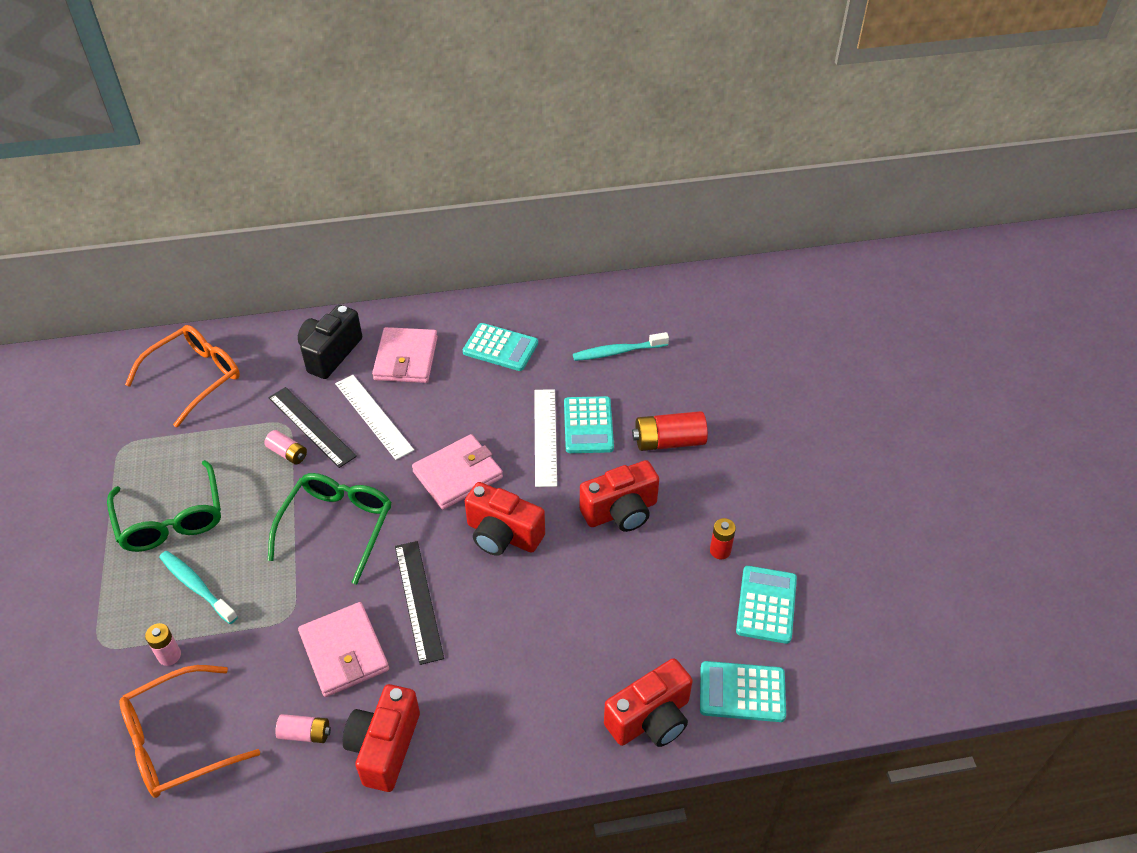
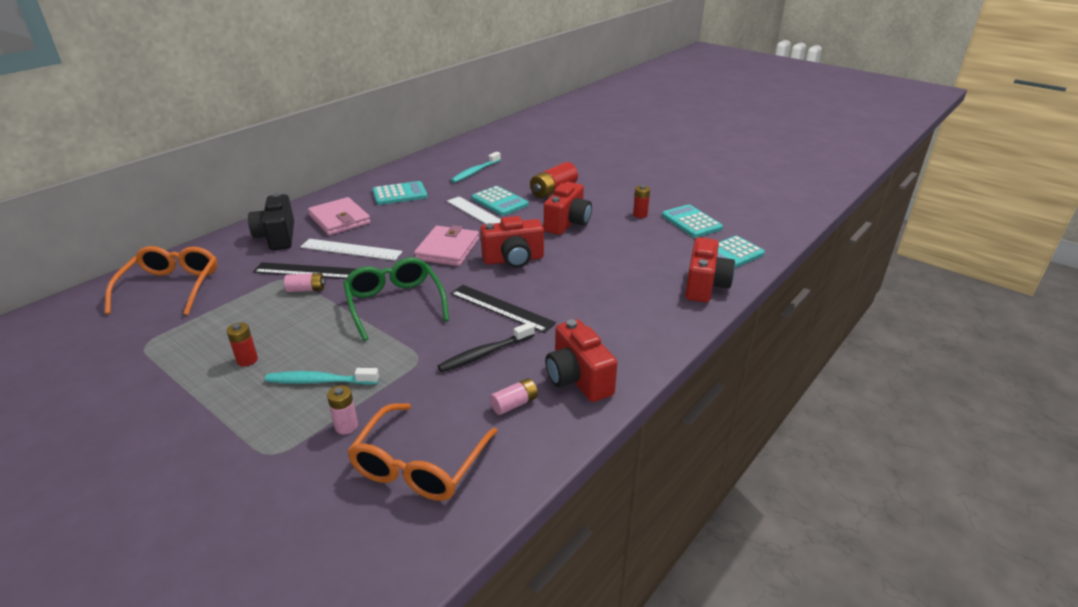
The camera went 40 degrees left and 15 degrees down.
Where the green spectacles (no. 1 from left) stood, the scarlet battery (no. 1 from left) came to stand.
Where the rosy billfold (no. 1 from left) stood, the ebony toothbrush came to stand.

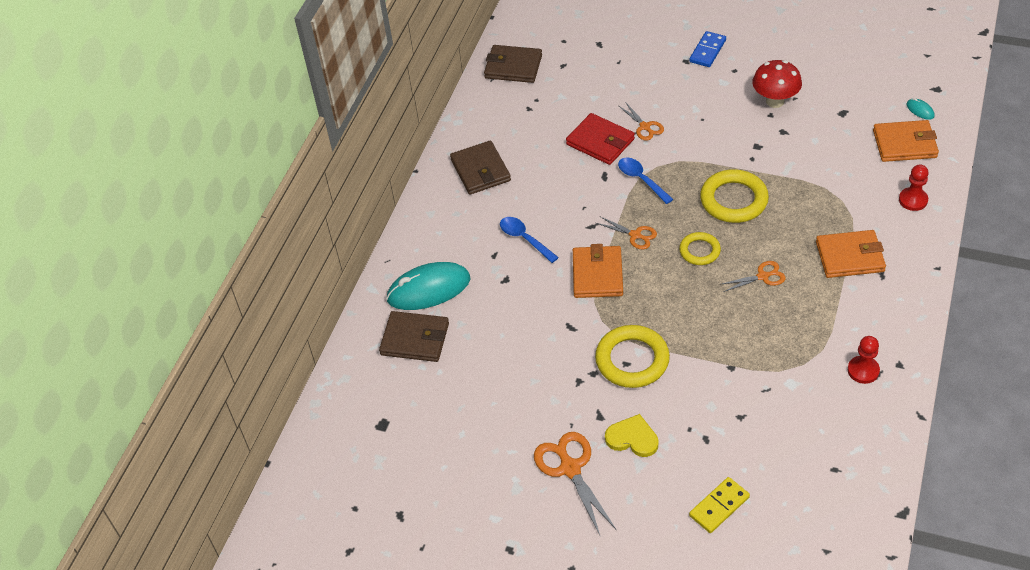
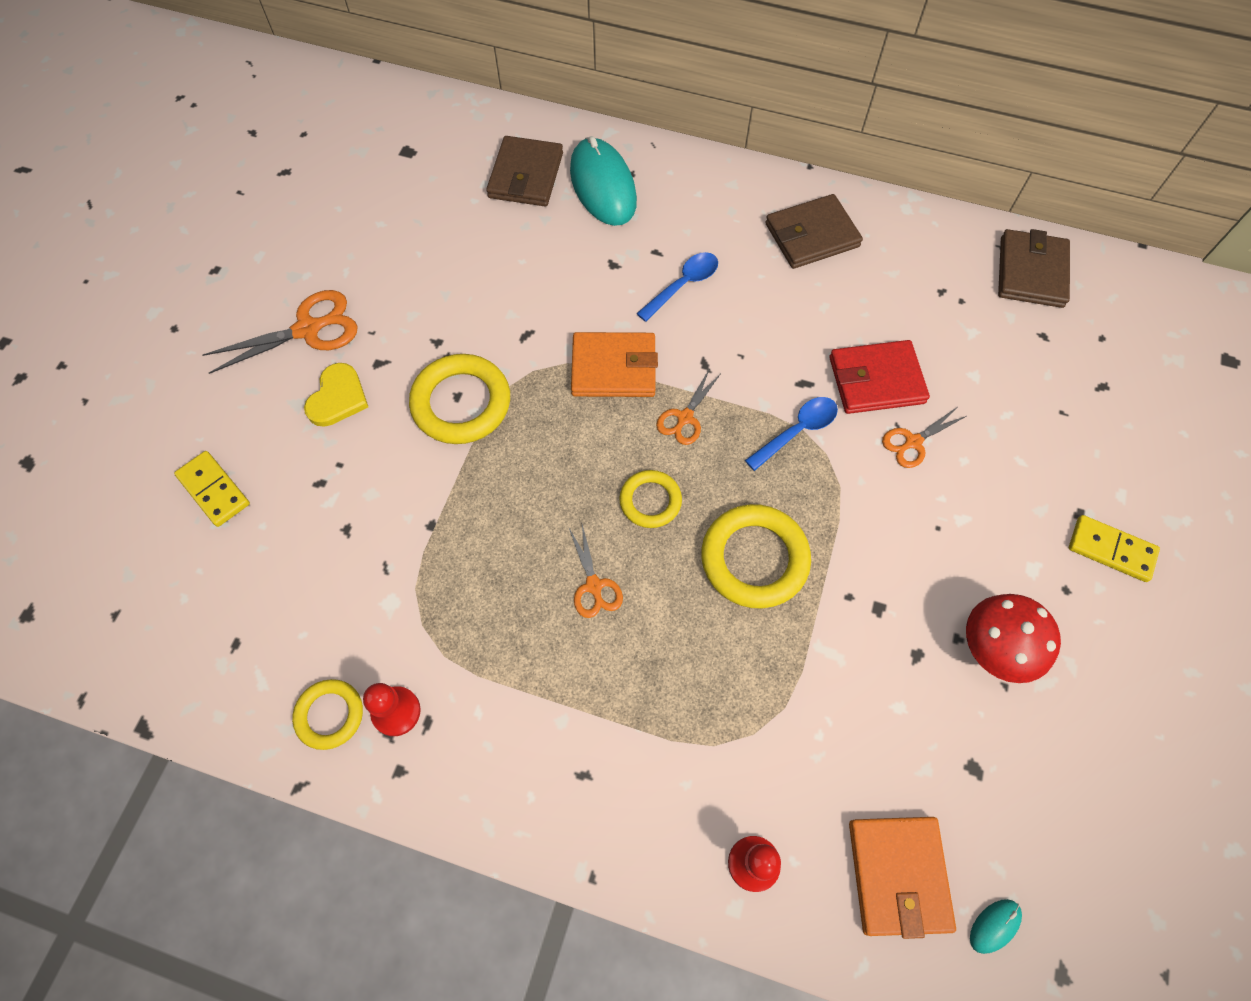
The camera went 85 degrees right and 15 degrees up.
What was the cobalt domino tile turned into the bright yellow domino tile (no. 2 from left).
The scarlet billfold ended up facing another way, 45 degrees clockwise from before.
The second view lost the orange billfold (no. 2 from left).
The second view gained the bright yellow hoop (no. 1 from left).

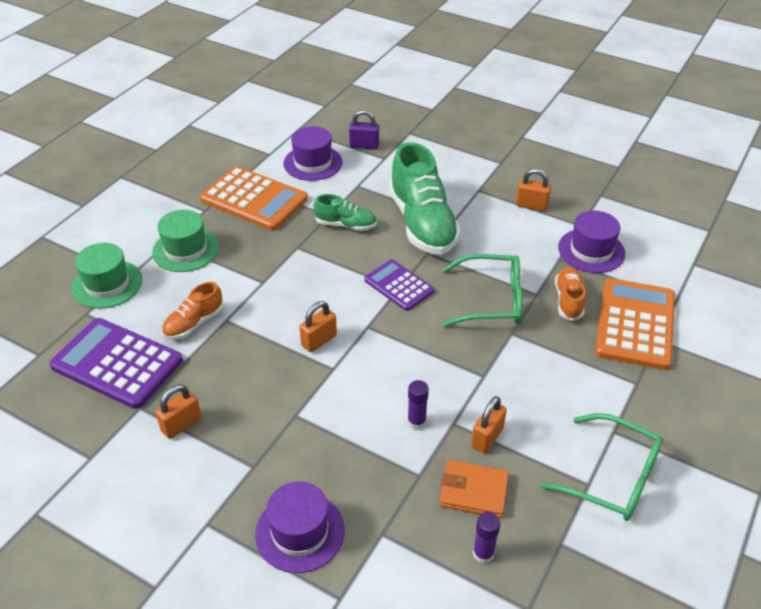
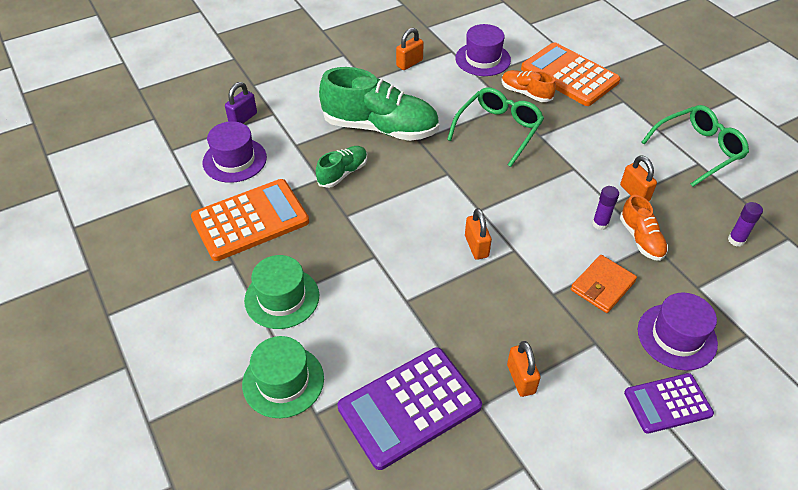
The camera went 60 degrees left and 5 degrees up.
The purple pocket calculator (no. 2 from left) ended up elsewhere.
The orange shoe (no. 1 from left in the first image) ended up elsewhere.
The orange billfold ended up elsewhere.

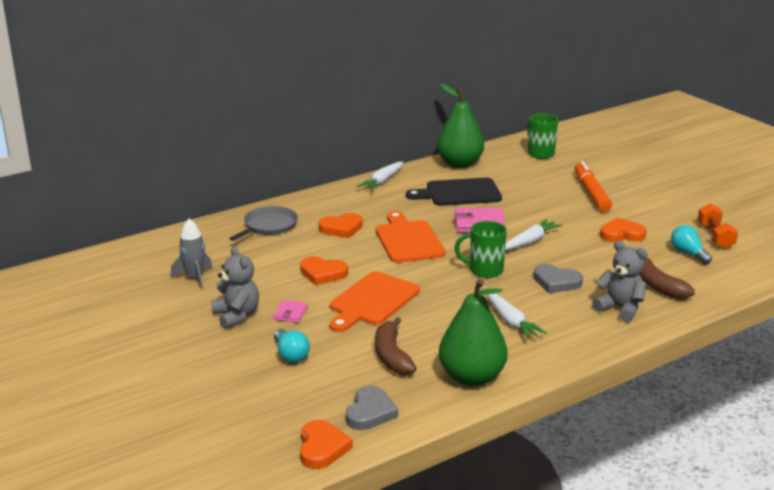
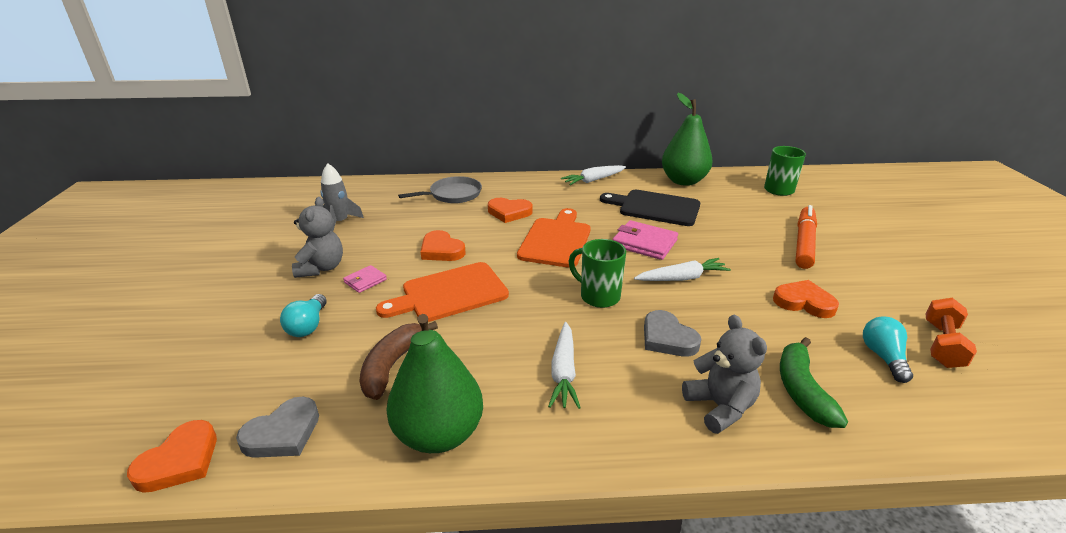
The camera went 30 degrees right and 5 degrees up.
What was the dark brown toy banana (no. 2 from left) turned into the green toy banana.

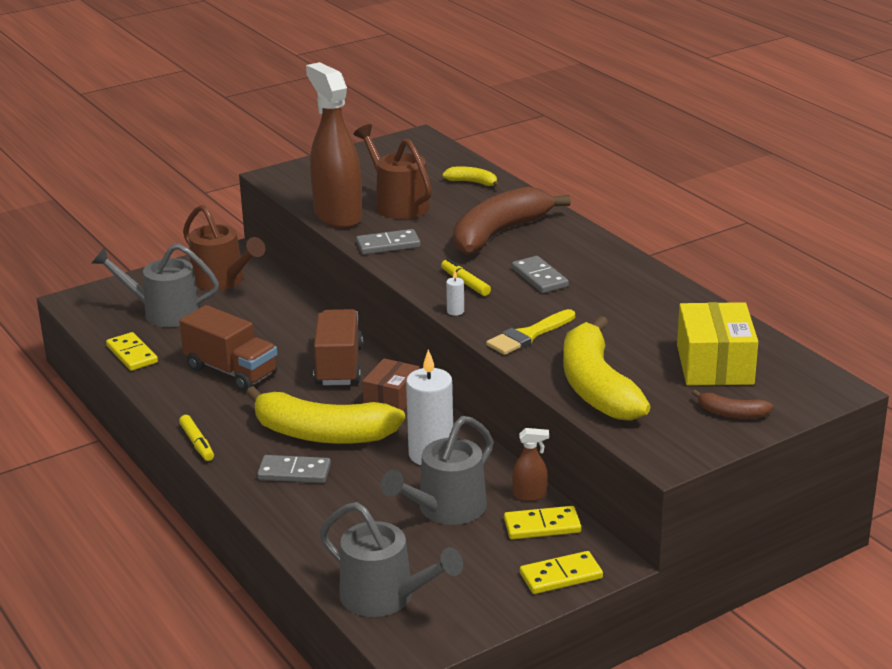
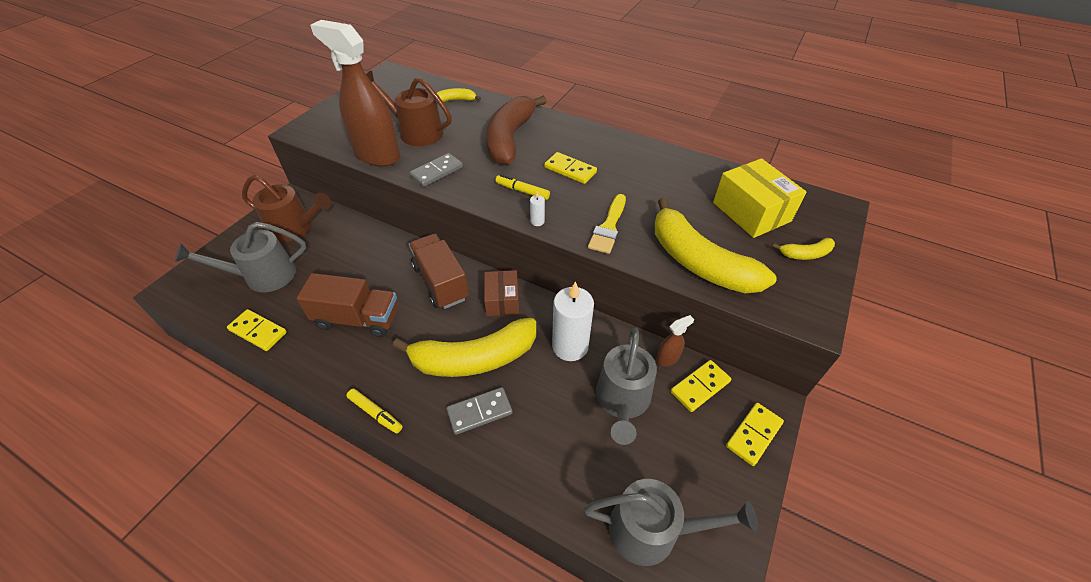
The camera went 30 degrees left and 20 degrees up.
What was the grey domino tile (no. 3 from left) turned into the bright yellow domino tile (no. 2 from left).
What was the dark brown toy banana (no. 2 from left) turned into the bright yellow toy banana (no. 4 from left).

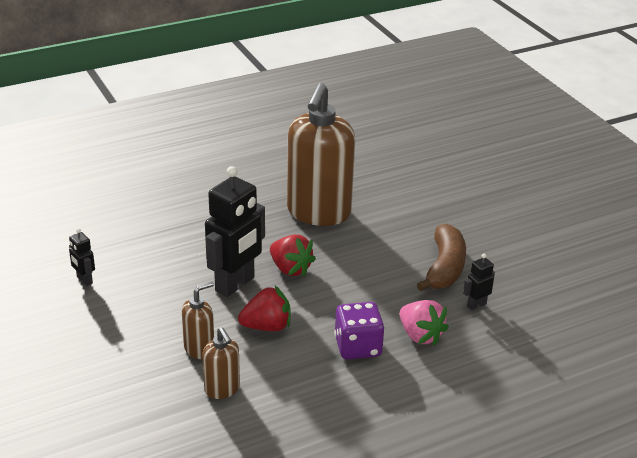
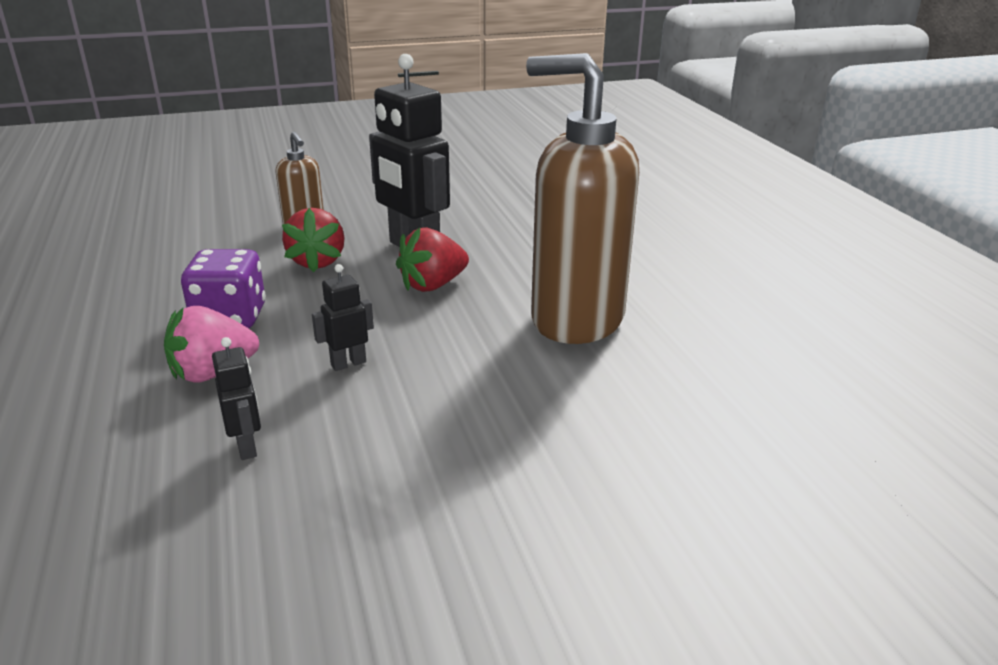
The camera went 100 degrees right and 5 degrees down.
The second view lost the dark brown toy banana.
The ebony robot figure (no. 1 from left in the first image) ended up elsewhere.
The second view lost the dark brown soap pump (no. 2 from left).

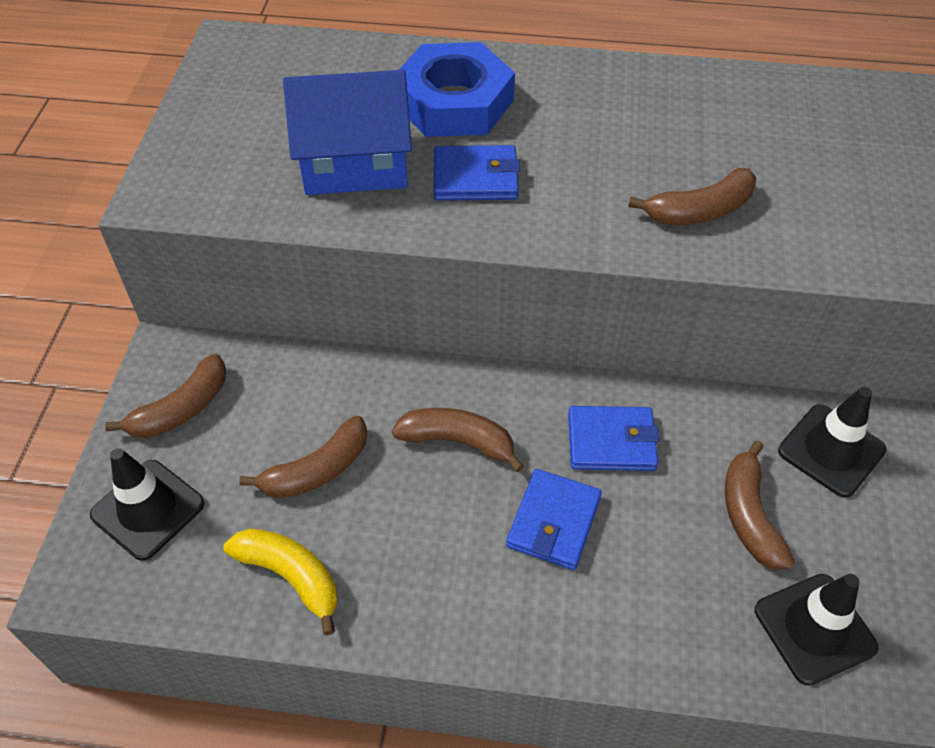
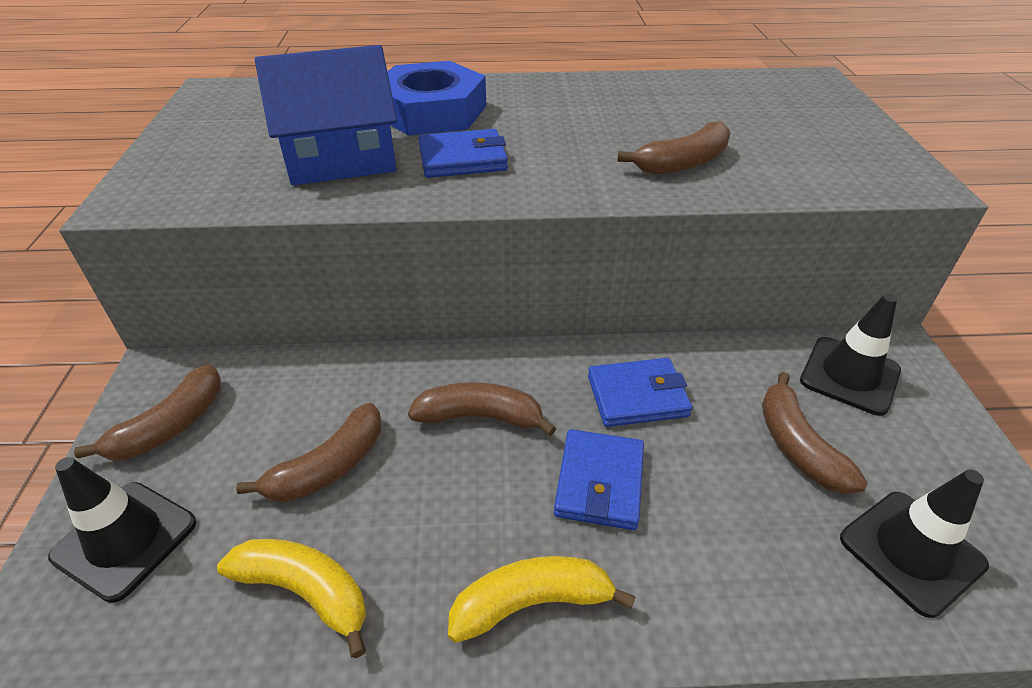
The camera went 10 degrees left and 10 degrees down.
The second view gained the bright yellow toy banana (no. 2 from left).

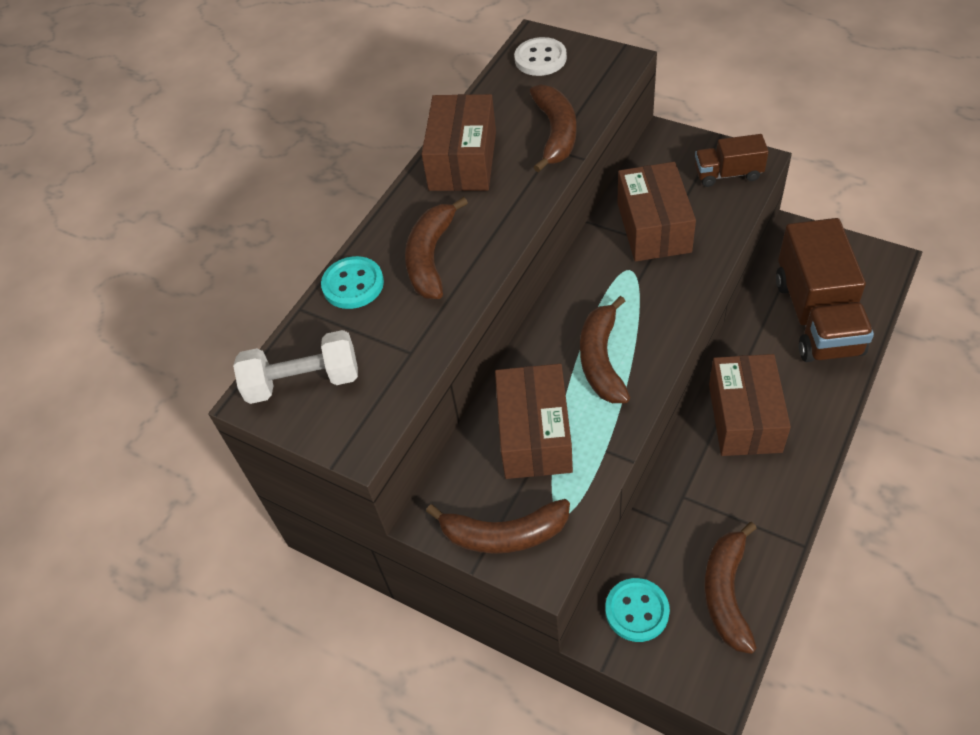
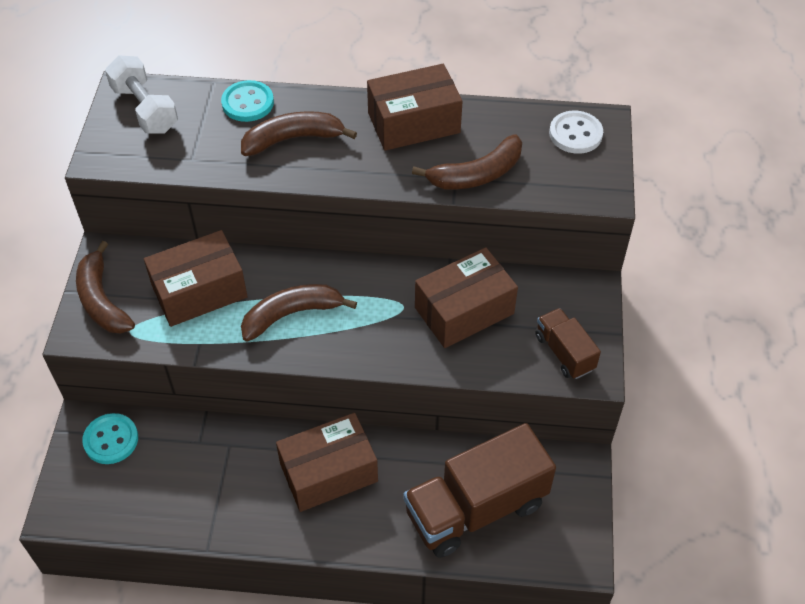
The camera went 60 degrees right and 0 degrees up.
The second view lost the dark brown toy banana (no. 5 from left).

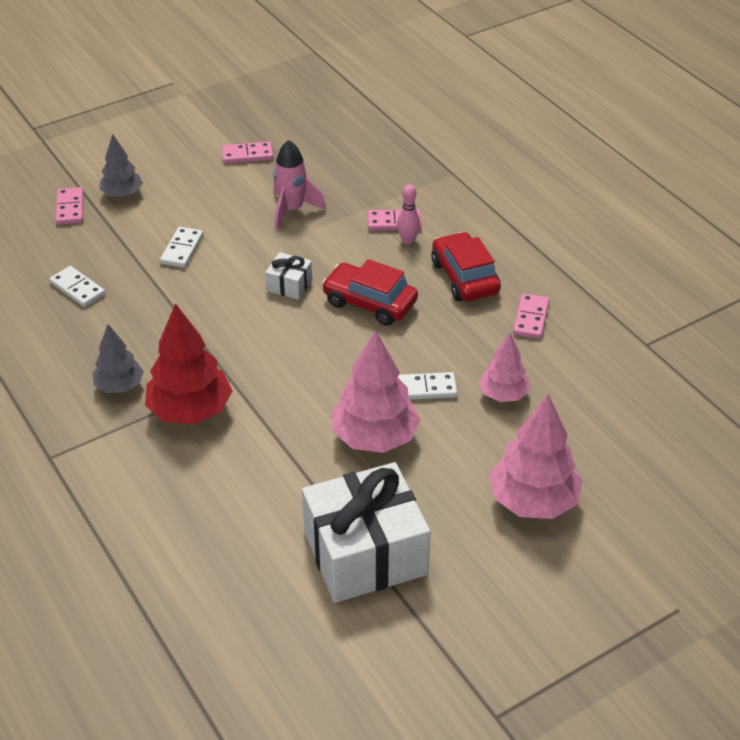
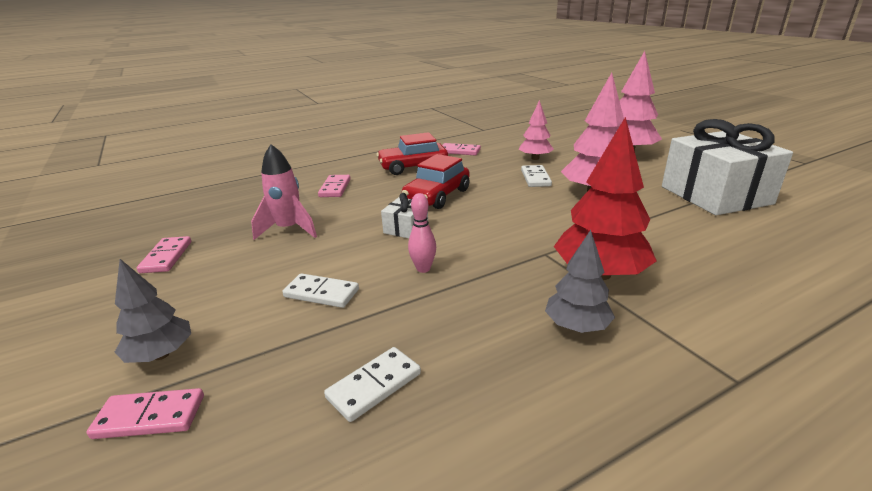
The camera went 85 degrees left and 15 degrees down.
The rosy tenpin ended up elsewhere.

